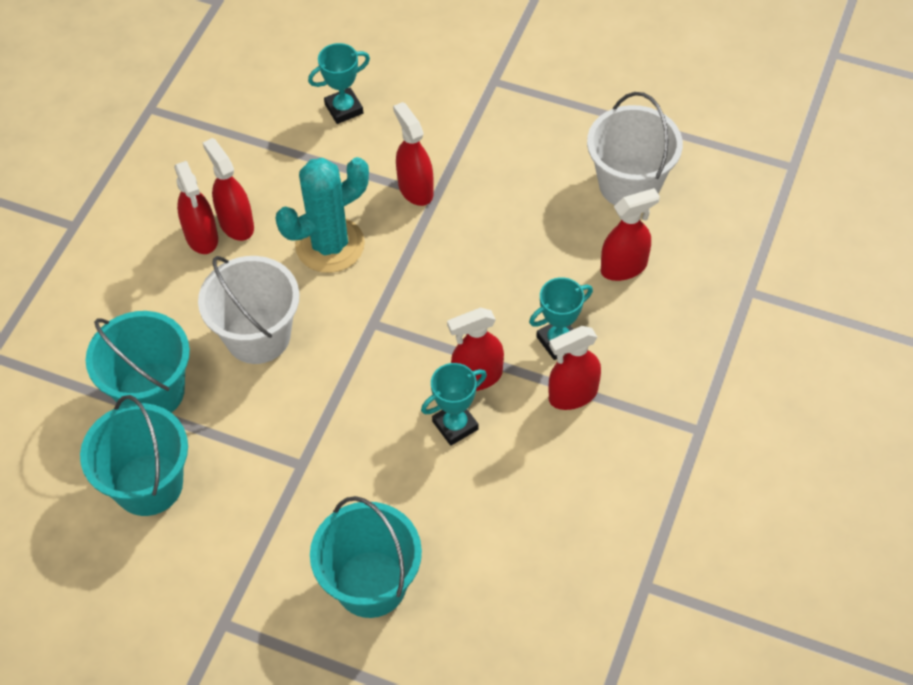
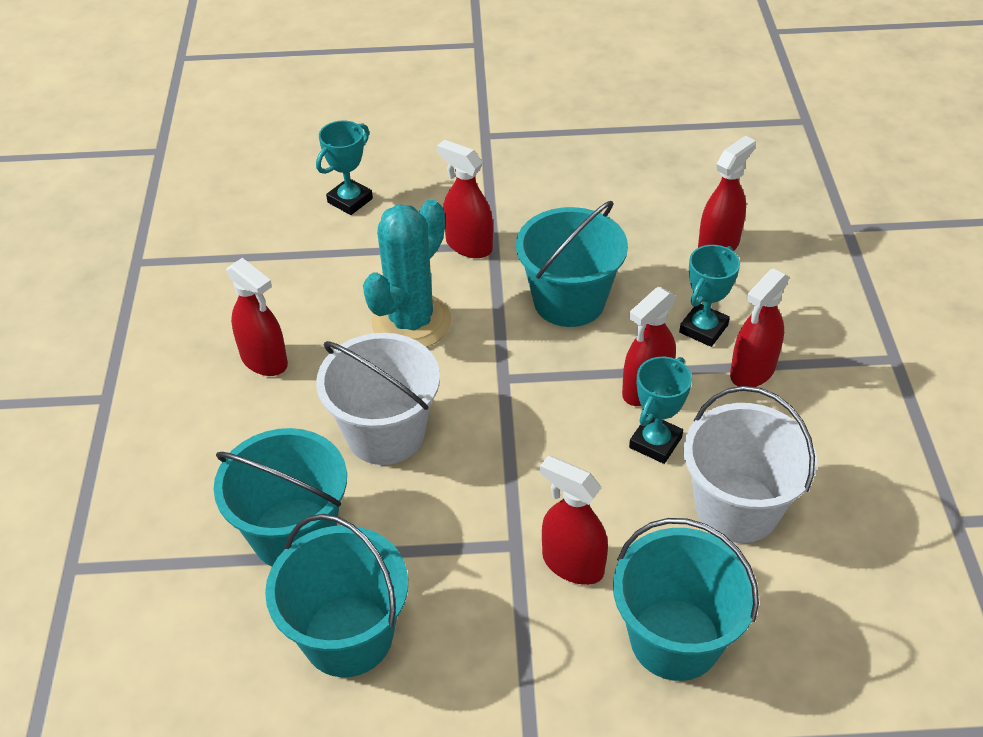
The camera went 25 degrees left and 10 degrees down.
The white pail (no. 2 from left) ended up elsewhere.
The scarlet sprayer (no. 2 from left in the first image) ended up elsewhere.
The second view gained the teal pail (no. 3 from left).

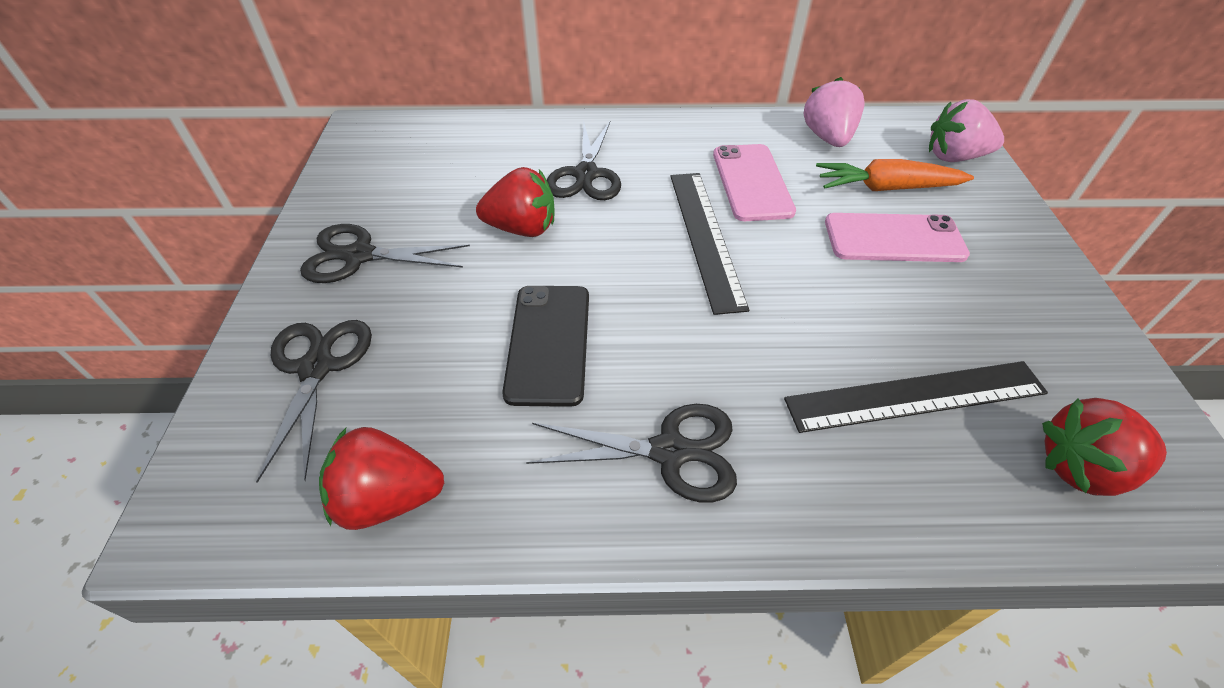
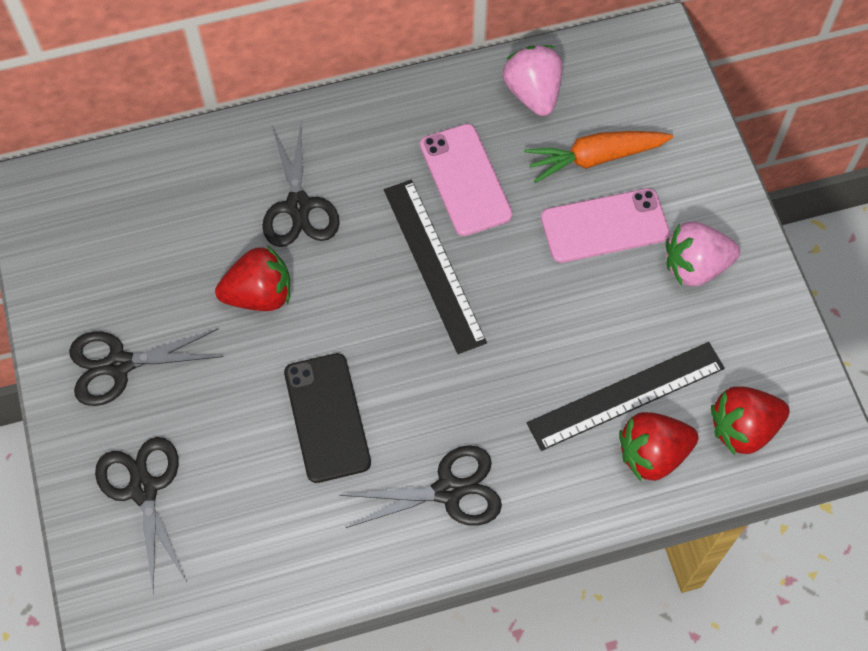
The camera went 15 degrees left and 15 degrees up.
The rosy strawberry (no. 2 from left) ended up elsewhere.
The scarlet strawberry (no. 1 from left in the first image) ended up elsewhere.

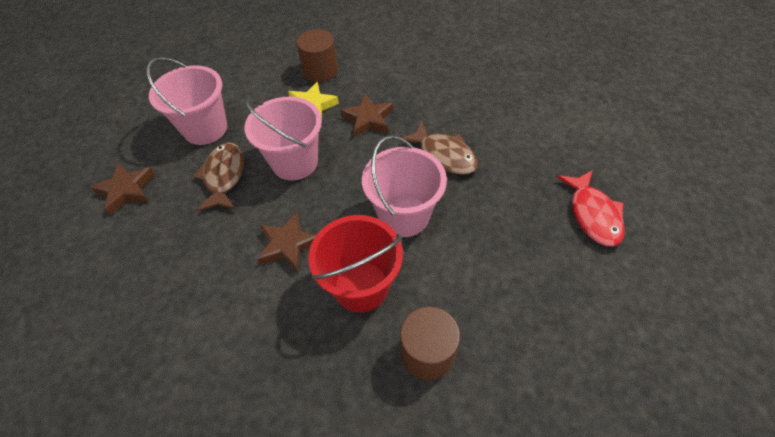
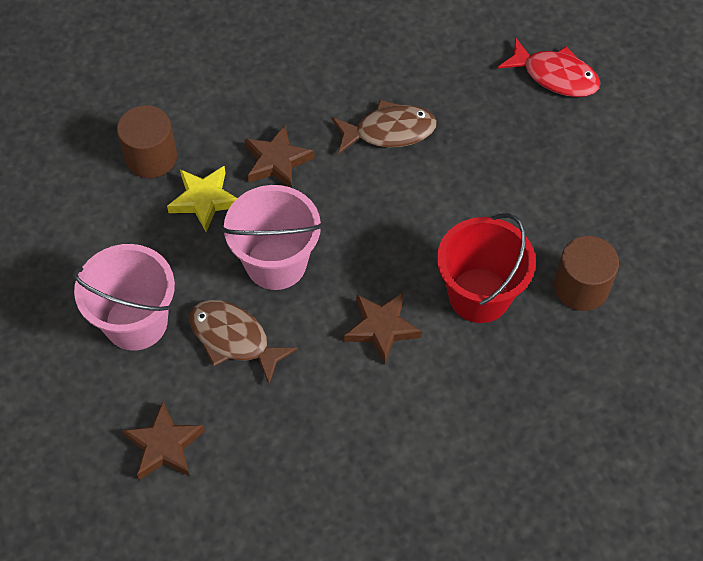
The camera went 55 degrees left and 5 degrees up.
The second view lost the rosy pail (no. 3 from left).

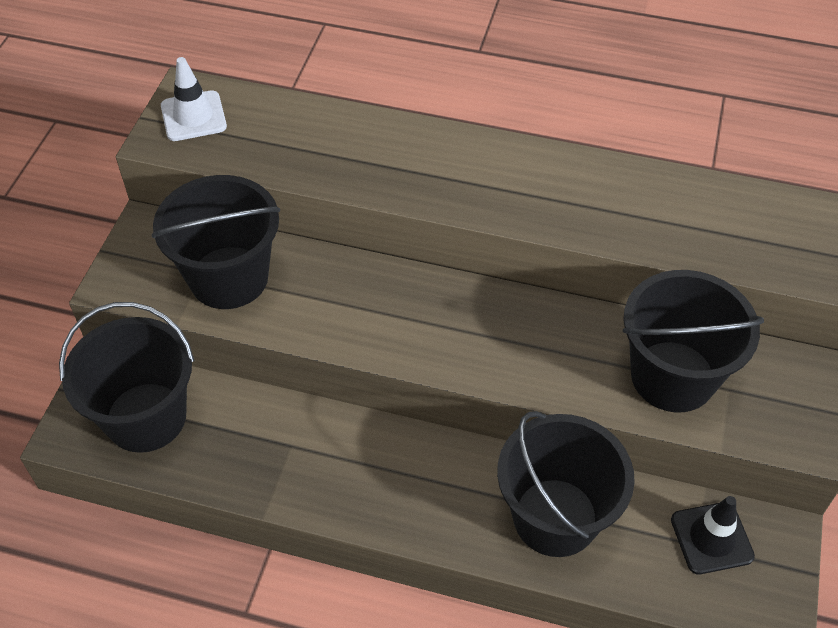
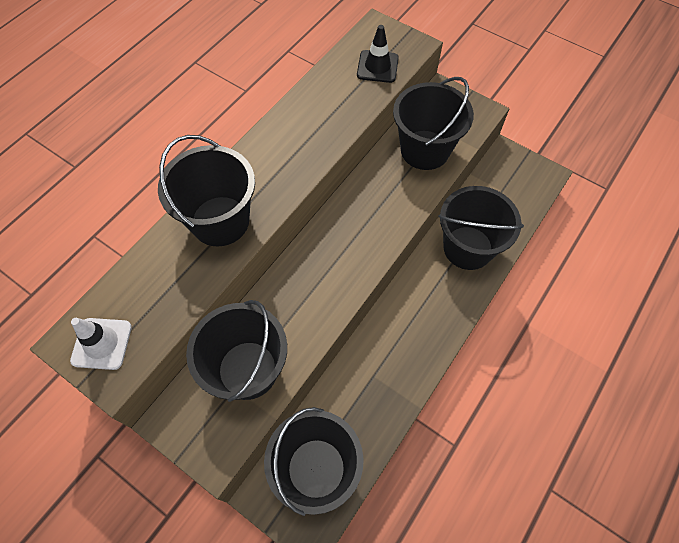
The camera went 70 degrees left and 10 degrees up.
The ebony traffic cone ended up elsewhere.
The second view gained the ebony pail (no. 1 from left).

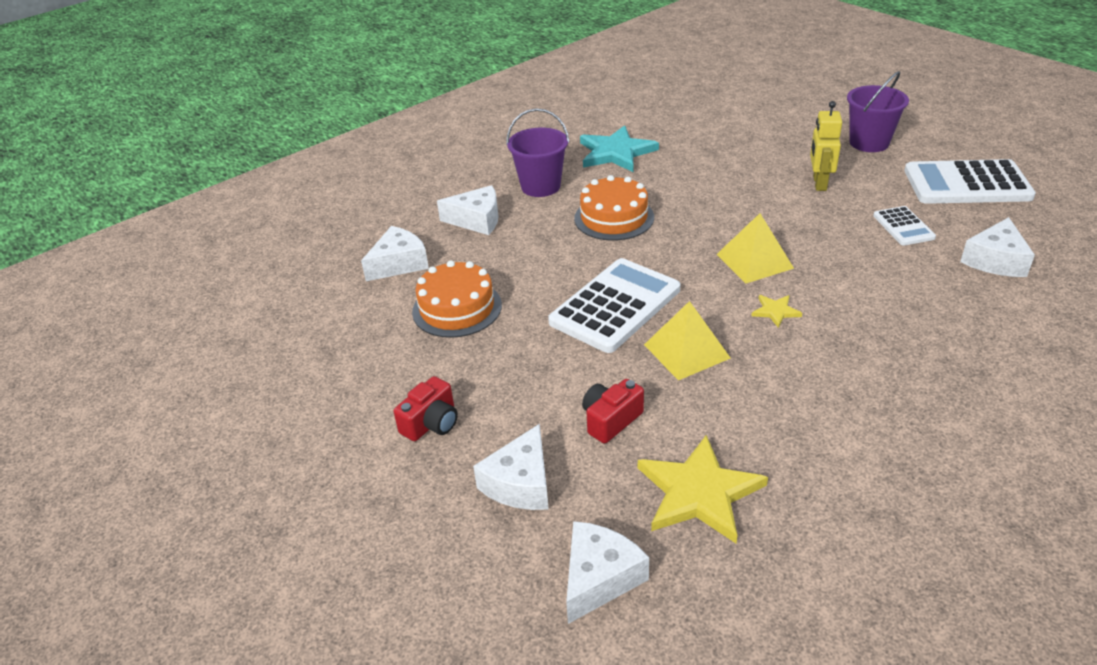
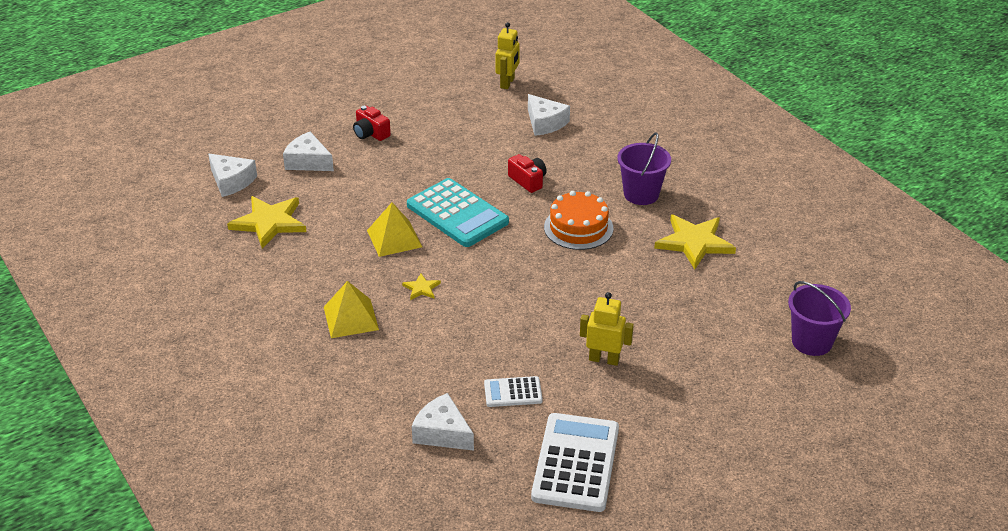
The camera went 95 degrees right and 0 degrees up.
The purple pail (no. 2 from left) ended up elsewhere.
What was the teal five-pointed star turned into the bright yellow five-pointed star (no. 3 from left).
The second view lost the white cheese (no. 2 from left).
The bright yellow pyramid shape (no. 2 from left in the first image) ended up elsewhere.
What was the white pocket calculator (no. 1 from left) turned into the teal pocket calculator.
The second view lost the orange gateau (no. 1 from left).
The scarlet camera (no. 2 from left) ended up elsewhere.
The second view gained the bright yellow robot figure (no. 1 from left).

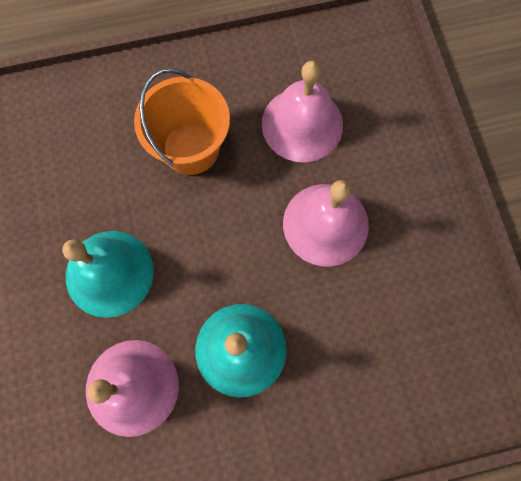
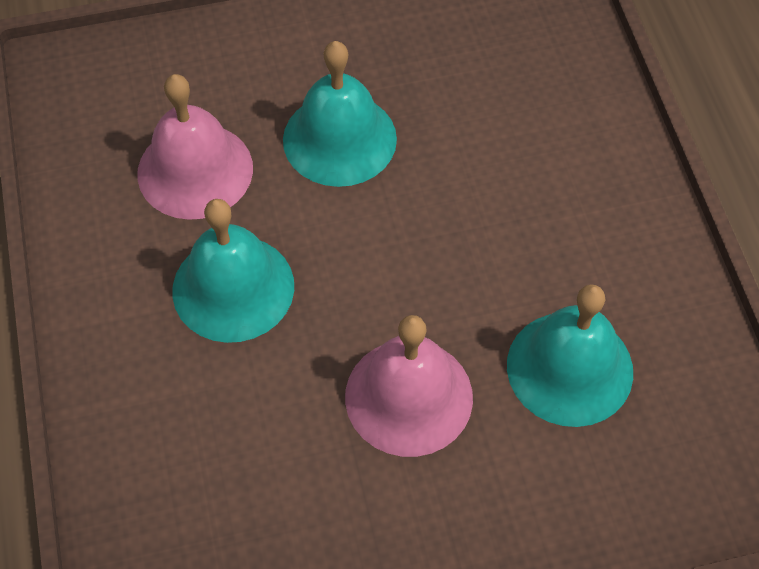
The camera went 90 degrees right and 15 degrees down.
What was the rosy hand bell (no. 2 from left) turned into the teal hand bell (no. 3 from left).
The second view lost the orange pail.

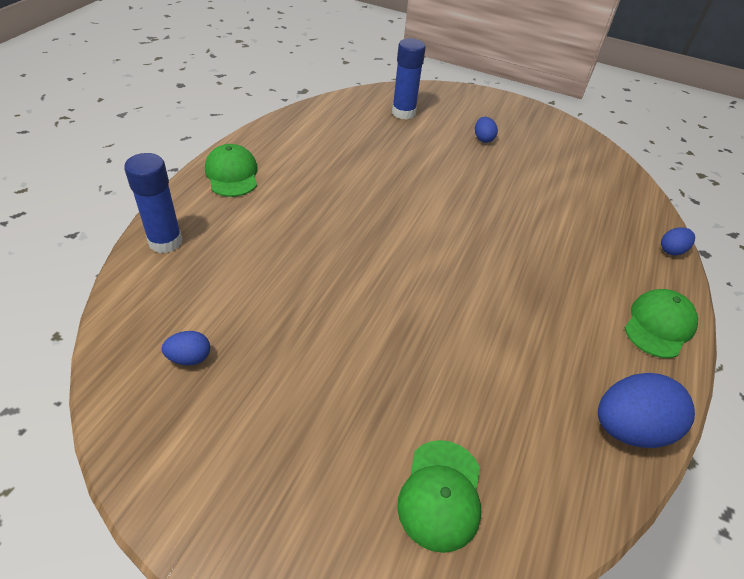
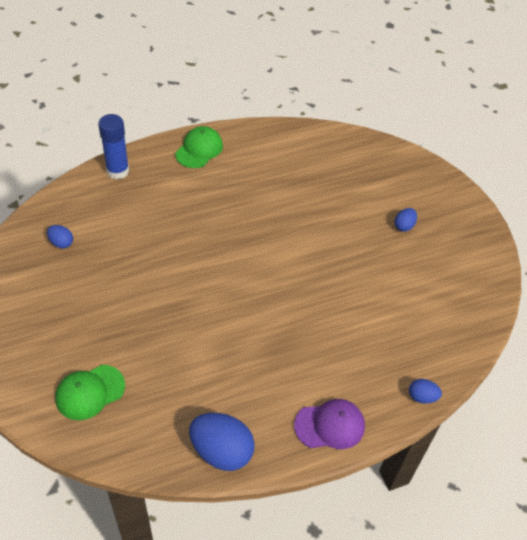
The camera went 45 degrees right and 5 degrees up.
The second view lost the cobalt stick of glue (no. 2 from left).
What was the green baseball cap (no. 3 from left) turned into the purple baseball cap.

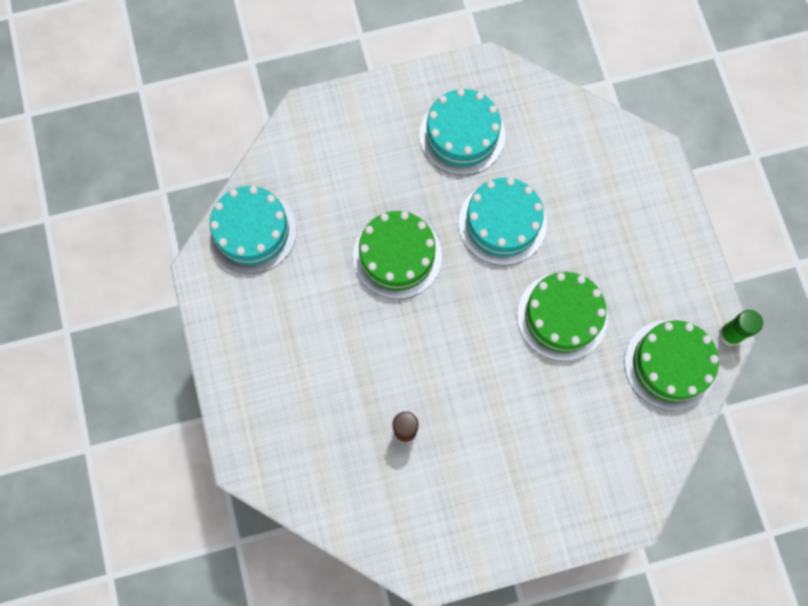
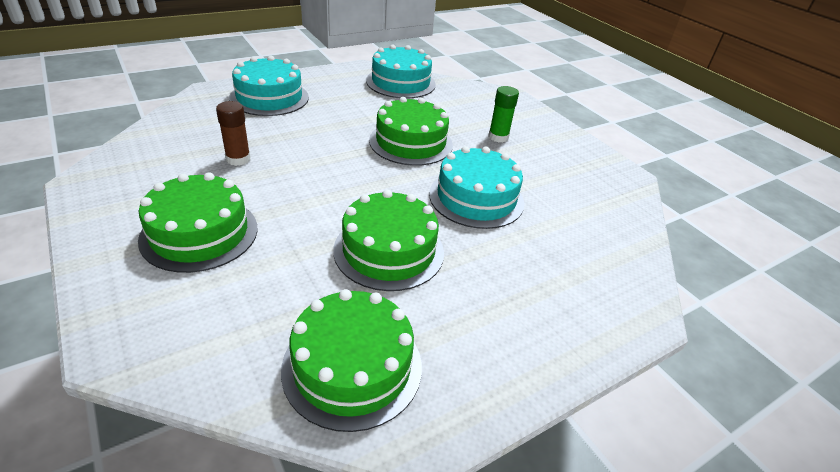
The camera went 70 degrees right and 35 degrees down.
The teal gateau (no. 2 from left in the first image) ended up elsewhere.
The green stick of glue ended up elsewhere.
The second view gained the green gateau (no. 1 from left).

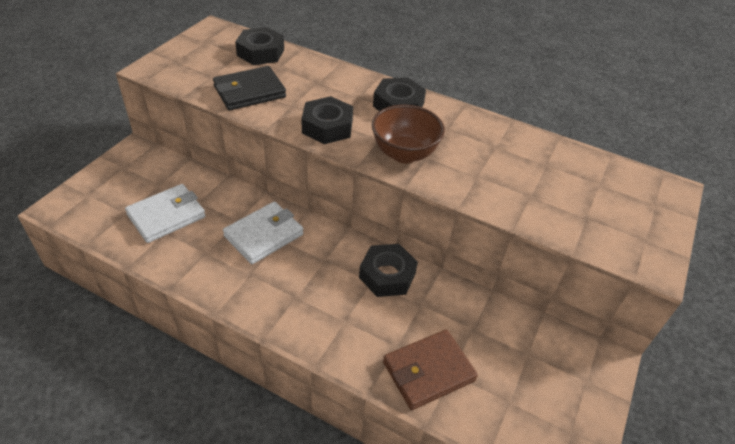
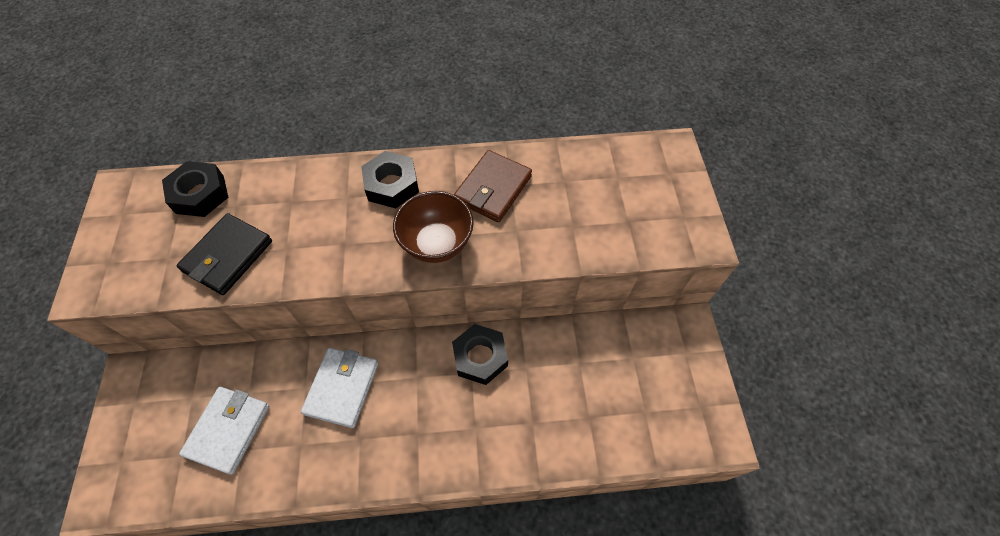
The camera went 30 degrees left and 15 degrees up.
The second view lost the ebony hexagon nut (no. 2 from left).
The dark brown billfold ended up elsewhere.

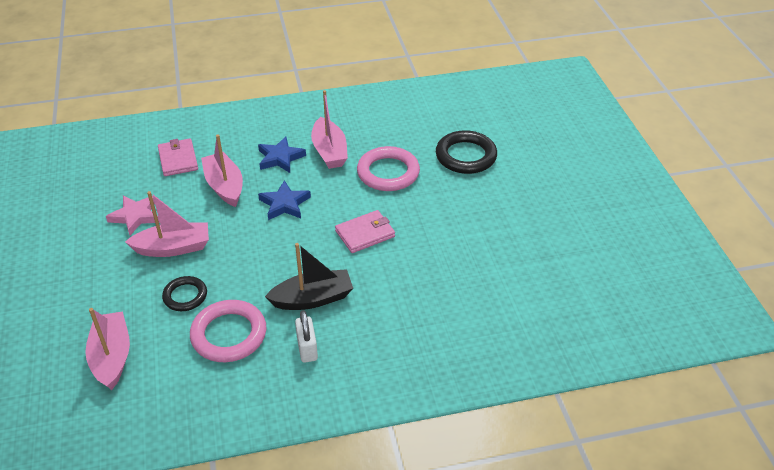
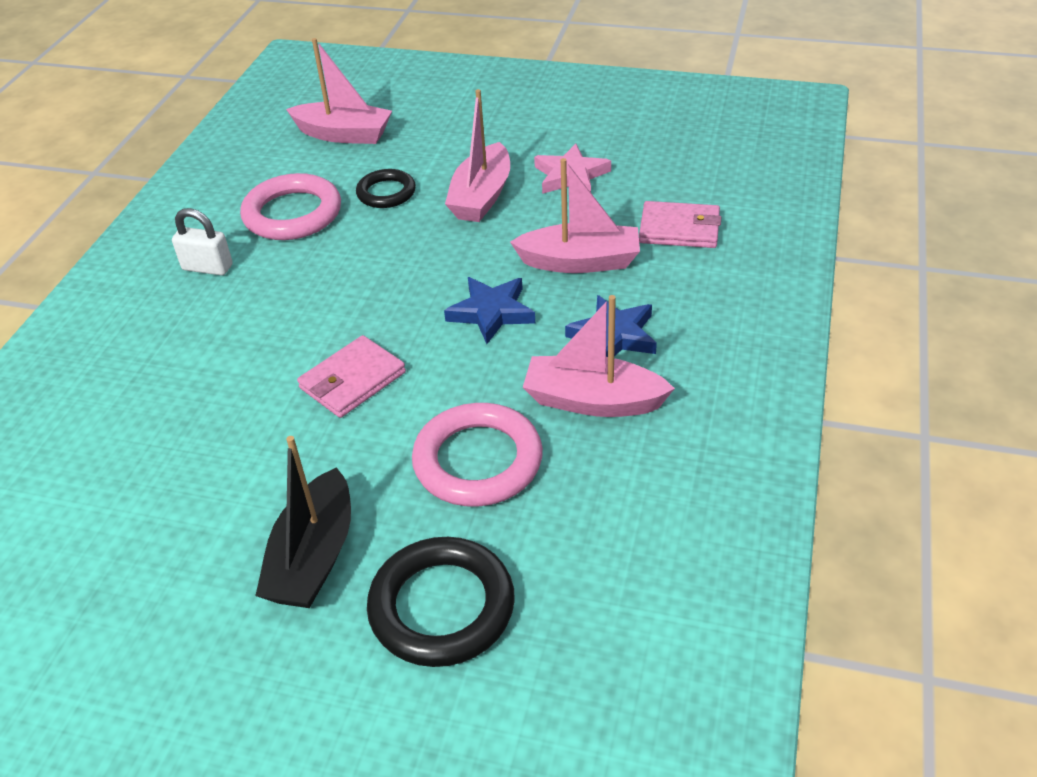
The camera went 120 degrees right and 0 degrees up.
The rosy billfold (no. 2 from left in the first image) ended up facing another way, 45 degrees clockwise from before.
The ebony toy boat ended up elsewhere.

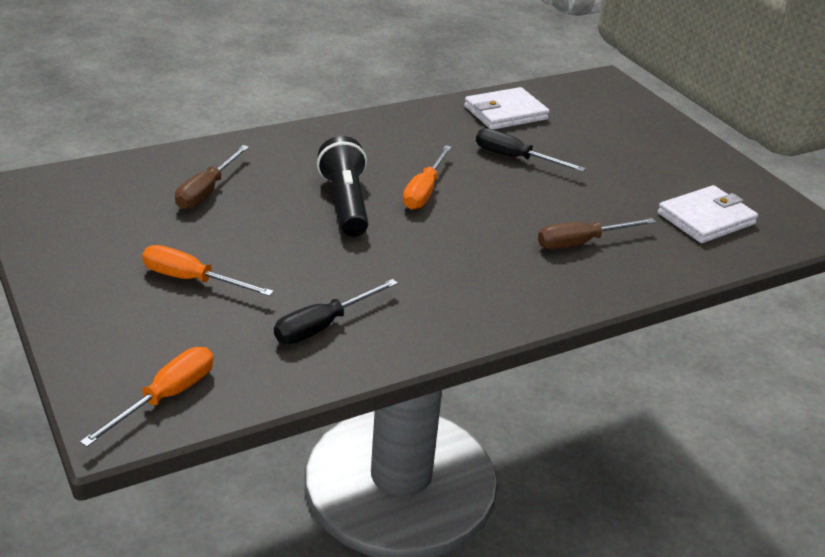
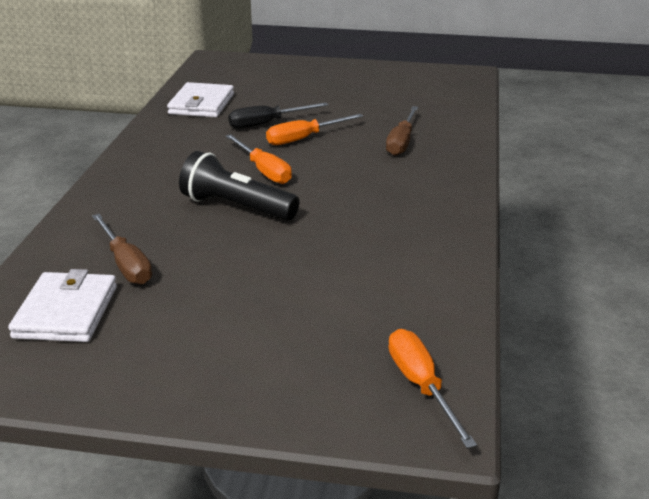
The camera went 50 degrees left and 5 degrees down.
The white billfold (no. 2 from left in the first image) ended up elsewhere.
The orange flat screwdriver (no. 2 from left) ended up elsewhere.
The second view lost the ebony flat screwdriver (no. 1 from left).

